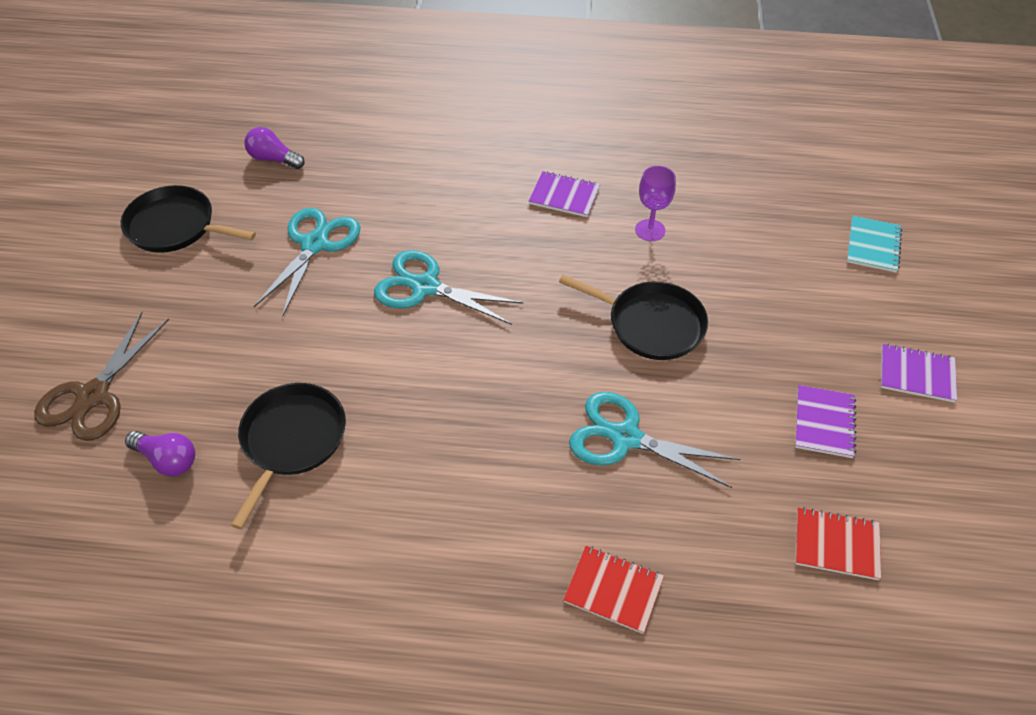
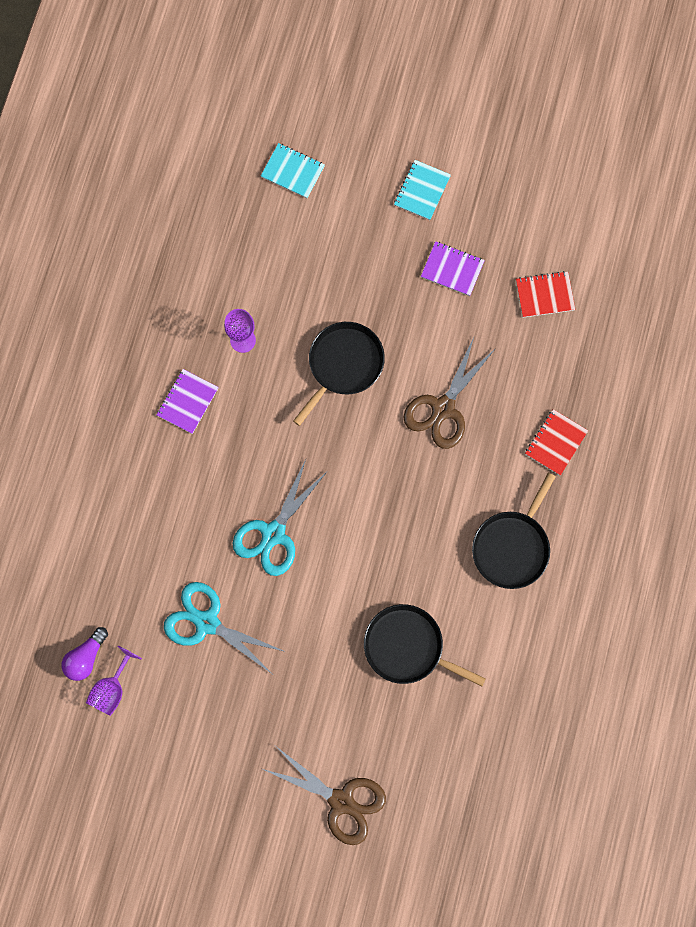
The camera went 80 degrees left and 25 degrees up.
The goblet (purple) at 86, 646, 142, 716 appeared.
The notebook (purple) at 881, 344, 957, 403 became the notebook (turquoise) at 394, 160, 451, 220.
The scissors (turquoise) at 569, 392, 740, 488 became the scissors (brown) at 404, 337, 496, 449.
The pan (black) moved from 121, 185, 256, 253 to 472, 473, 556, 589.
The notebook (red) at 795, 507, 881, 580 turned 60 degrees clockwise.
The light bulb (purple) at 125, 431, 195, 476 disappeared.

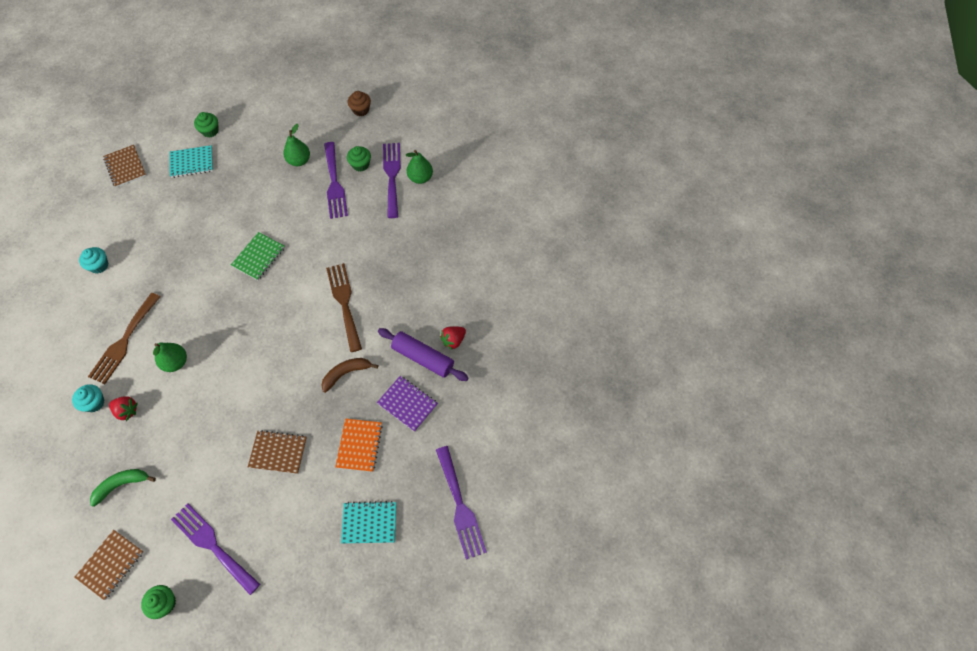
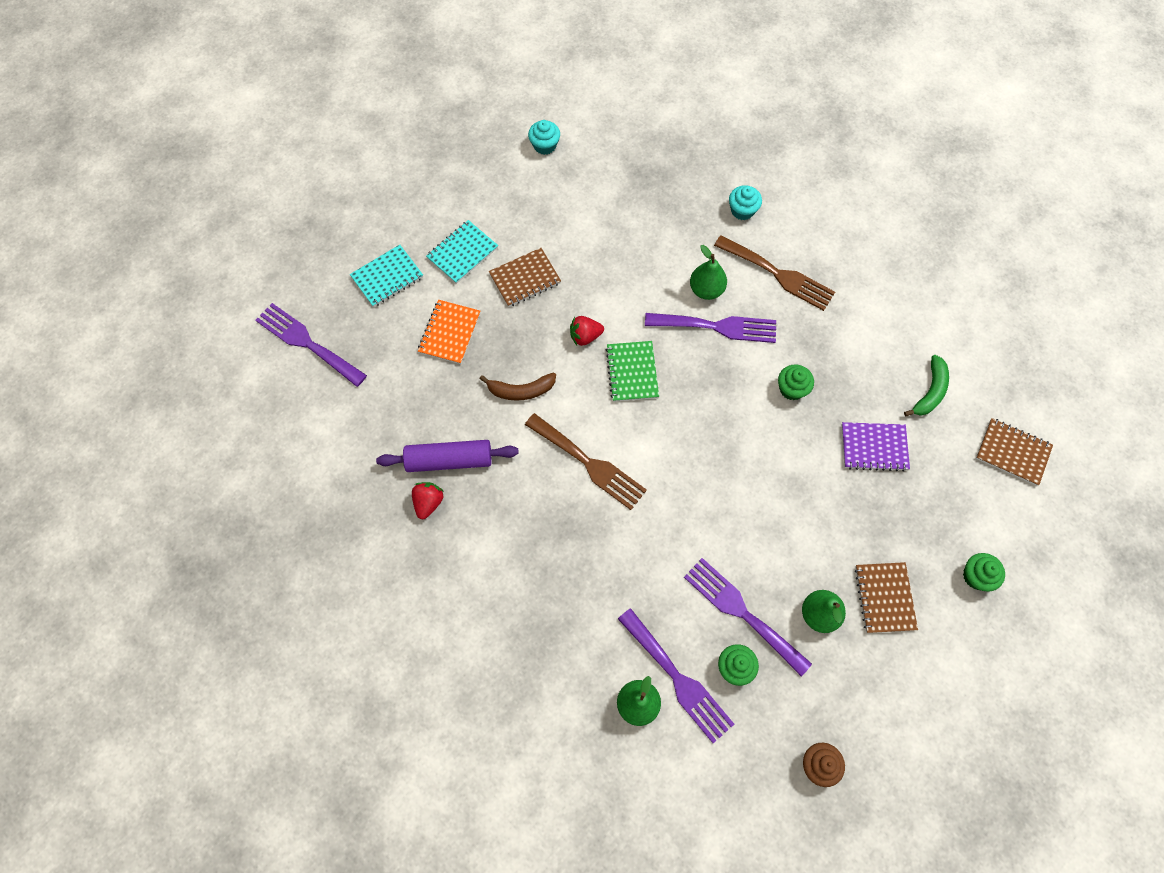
The camera went 145 degrees right and 5 degrees up.
The notebook (orange) at 335, 419, 383, 472 turned 45 degrees clockwise.
The notebook (turquoise) moved from 169, 145, 213, 178 to 426, 220, 498, 284.
The banana (brown) at 321, 358, 378, 393 turned 60 degrees clockwise.
The cupcake (turquoise) moved from 79, 247, 108, 274 to 528, 120, 560, 155.
The strawberry (red) moved from 109, 396, 138, 421 to 570, 316, 604, 346.
The notebook (green) moved from 231, 232, 285, 280 to 606, 341, 659, 402.
The fork (purple) moved from 171, 503, 260, 595 to 645, 313, 776, 343.
The fork (brown) at 88, 293, 160, 384 turned 135 degrees clockwise.
The cupcake (green) moved from 141, 585, 176, 619 to 778, 364, 814, 400.
The notebook (purple) moved from 377, 376, 438, 432 to 842, 422, 910, 471.
The notebook (brown) moved from 75, 530, 144, 600 to 855, 562, 918, 633.
The banana (green) moved from 90, 469, 156, 507 to 904, 355, 949, 417.

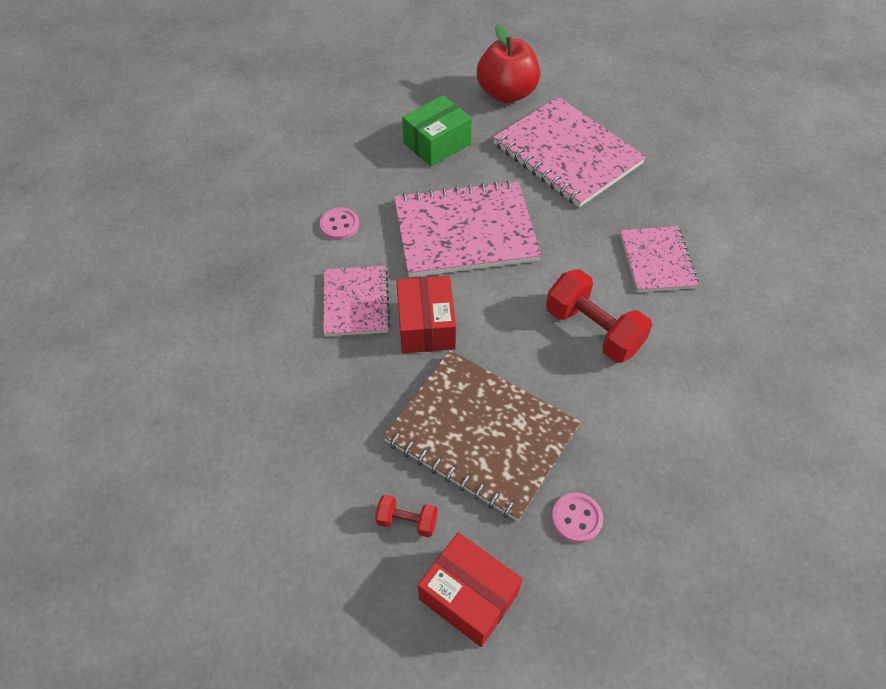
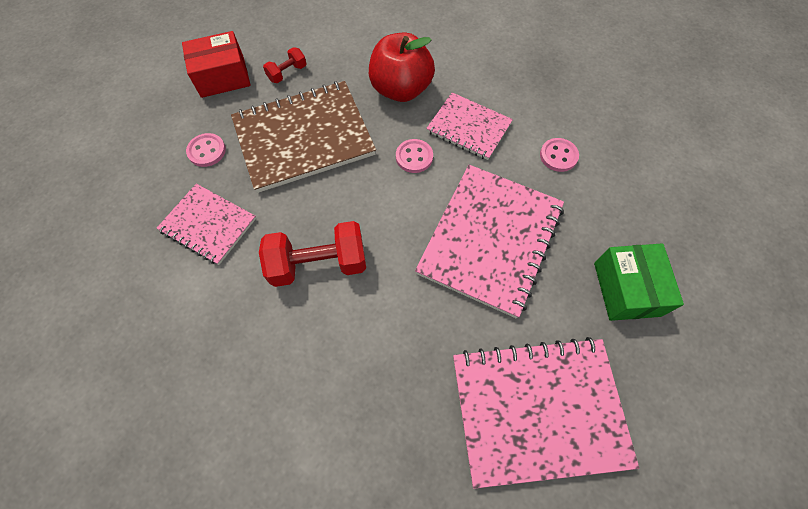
The camera went 125 degrees right and 10 degrees up.
The notebook (pink) moved from 620, 226, 699, 292 to 157, 184, 256, 265.
The apple (red) moved from 477, 24, 540, 103 to 369, 33, 435, 102.
The box (red) at 396, 276, 456, 353 was replaced by the button (pink) at 396, 139, 433, 173.

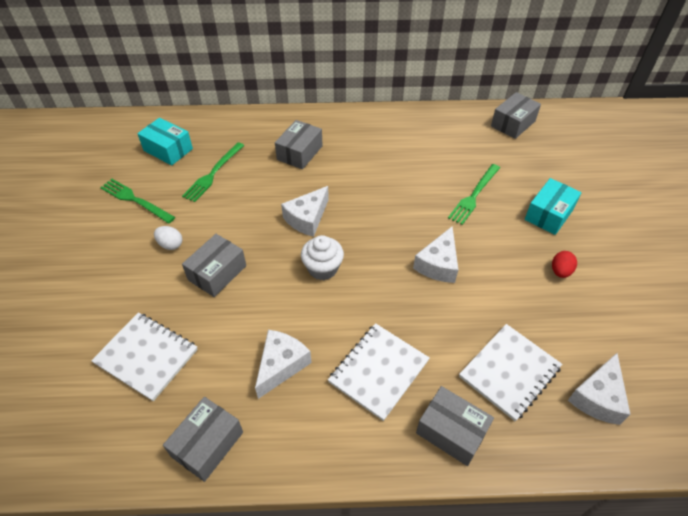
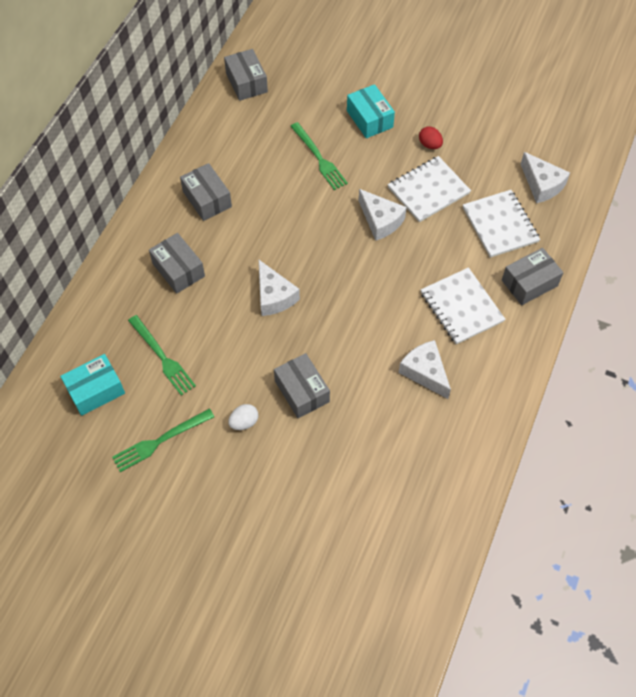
The camera went 65 degrees left and 10 degrees up.
The box (grey) moved from 163, 397, 243, 482 to 180, 163, 232, 221.
The notebook (white) moved from 91, 312, 198, 401 to 388, 156, 471, 222.
The cupcake (white) at 301, 235, 344, 280 disappeared.

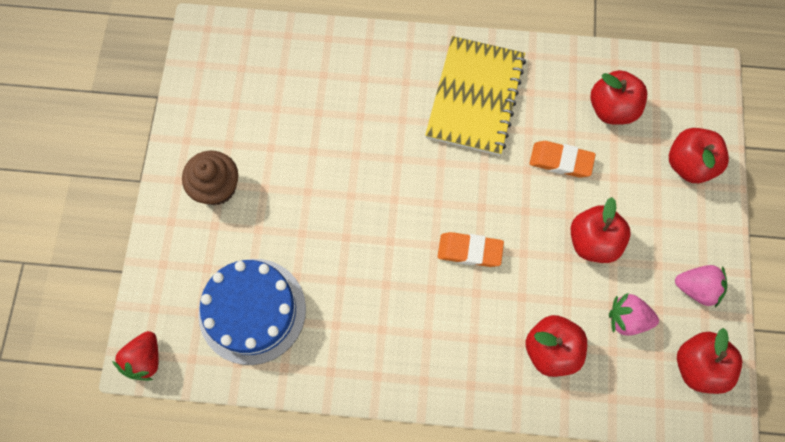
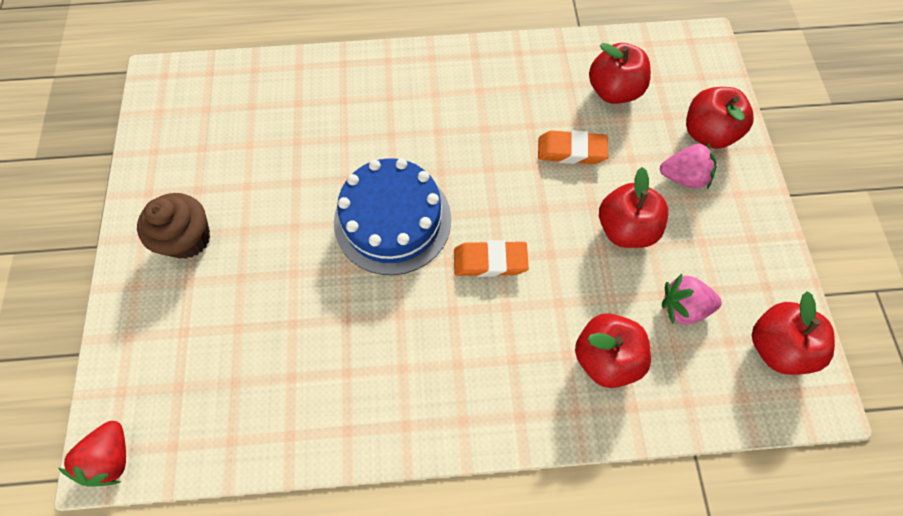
The camera went 10 degrees left and 5 degrees down.
The cake (blue) moved from 198, 259, 306, 365 to 334, 158, 451, 275.
The strawberry (pink) moved from 675, 265, 727, 307 to 660, 143, 717, 189.
The notebook (yellow) at 425, 36, 526, 156 disappeared.

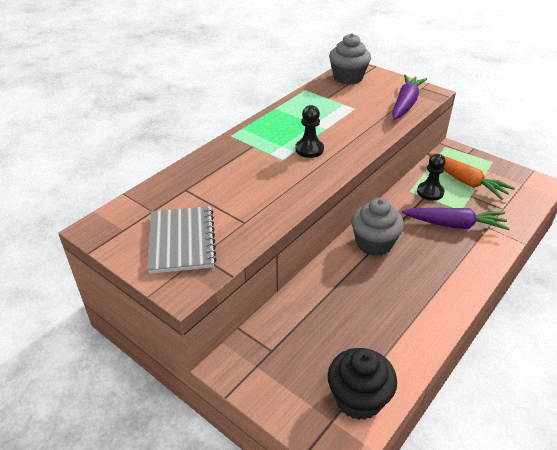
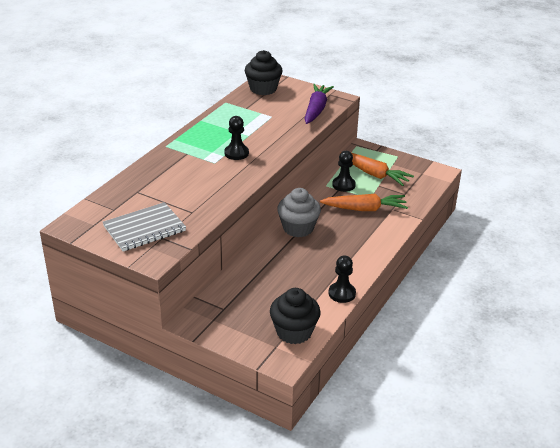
The camera went 10 degrees left and 5 degrees down.
The notebook (grey) at 147, 206, 217, 274 turned 75 degrees clockwise.
The cupcake (grey) at 329, 33, 371, 85 became the cupcake (black) at 245, 50, 283, 95.
The carrot (purple) at 402, 208, 510, 230 became the carrot (orange) at 320, 194, 408, 211.
The pawn (black) at 329, 255, 356, 303 appeared.

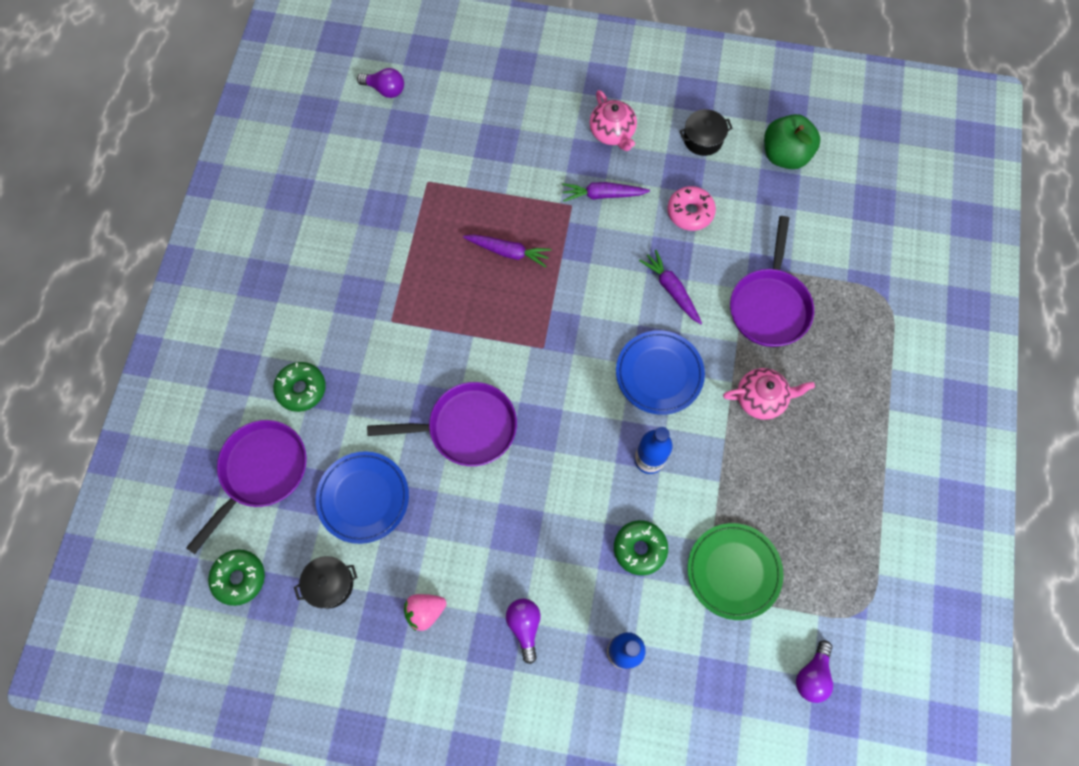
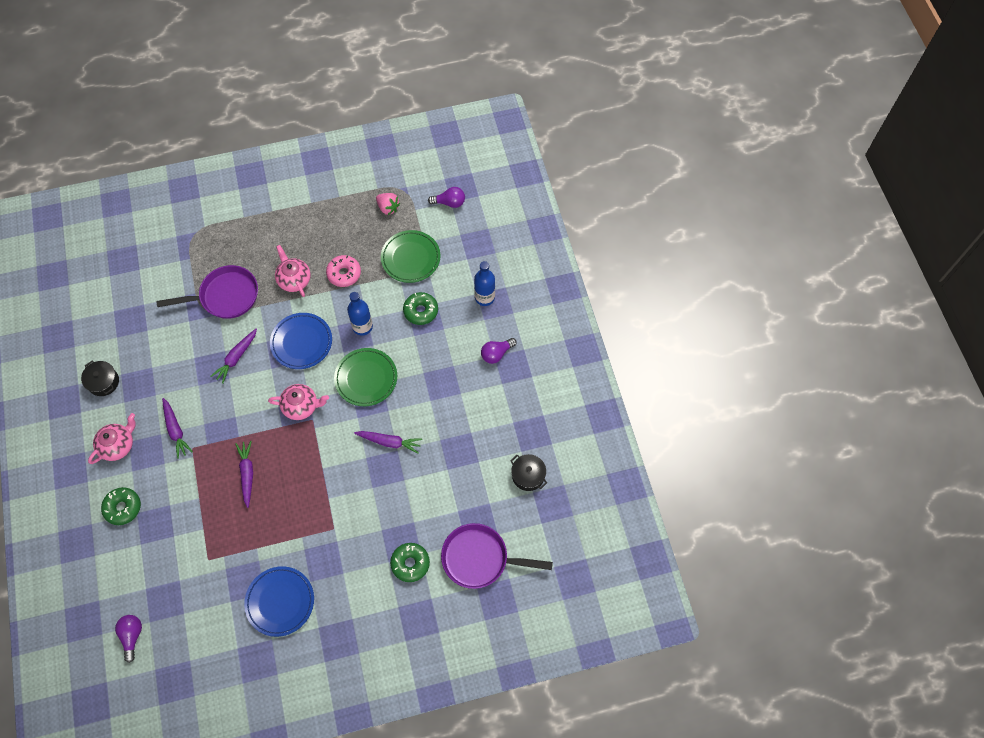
The camera went 115 degrees left and 5 degrees down.
The donut (green) moved from 208, 549, 265, 606 to 101, 487, 141, 525.
The plate (blue) moved from 316, 451, 409, 544 to 244, 566, 314, 637.
The teapot (pink) at 268, 384, 329, 420 appeared.
The donut (pink) moved from 667, 186, 716, 231 to 326, 255, 361, 287.
The plate (green) at 334, 348, 397, 406 appeared.
The pan (purple) at 367, 382, 517, 466 was replaced by the carrot (purple) at 354, 431, 422, 454.
The strawberry (pink) moved from 404, 594, 446, 631 to 376, 193, 400, 215.
The apple (green) at 764, 114, 820, 169 disappeared.

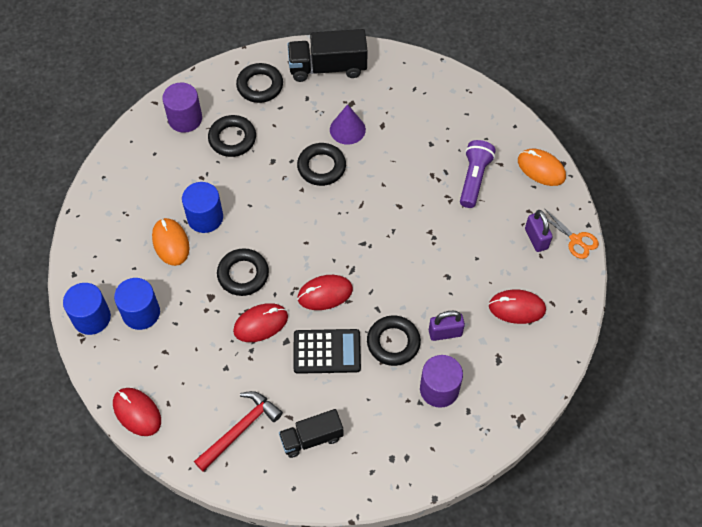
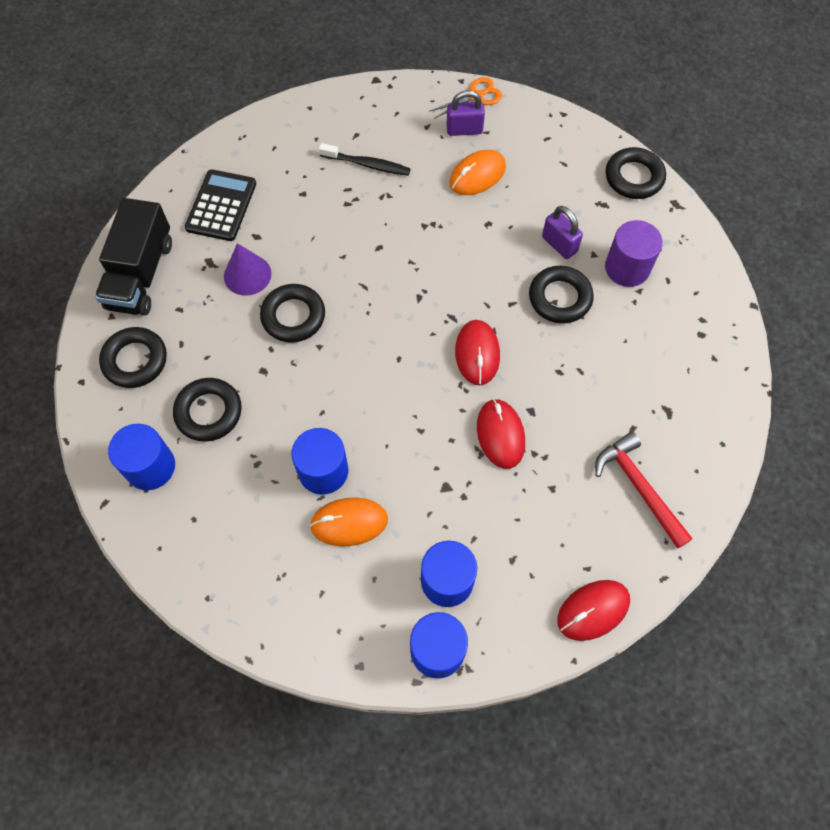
The camera went 75 degrees left and 5 degrees up.
The cylinder (purple) at 162, 82, 202, 133 became the cylinder (blue) at 108, 424, 175, 490.
The calculator (black) moved from 293, 329, 361, 374 to 185, 169, 256, 241.
The flashlight (purple) at 460, 140, 496, 208 was replaced by the toothbrush (black) at 319, 143, 411, 176.
The mouse (orange) moved from 518, 149, 566, 186 to 449, 150, 506, 195.
The padlock (purple) at 429, 311, 465, 341 turned 45 degrees counterclockwise.
The ring (black) moved from 217, 248, 269, 296 to 606, 147, 666, 199.
The truck (black) at 279, 409, 343, 458 disappeared.
The mouse (red) at 489, 290, 546, 324 disappeared.

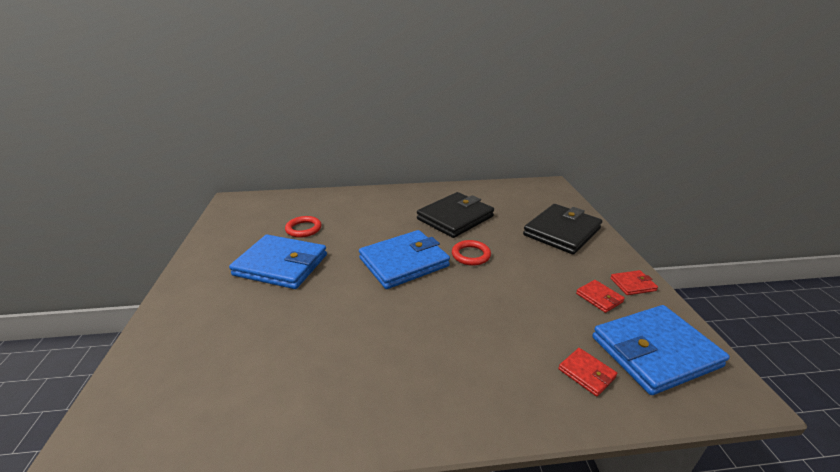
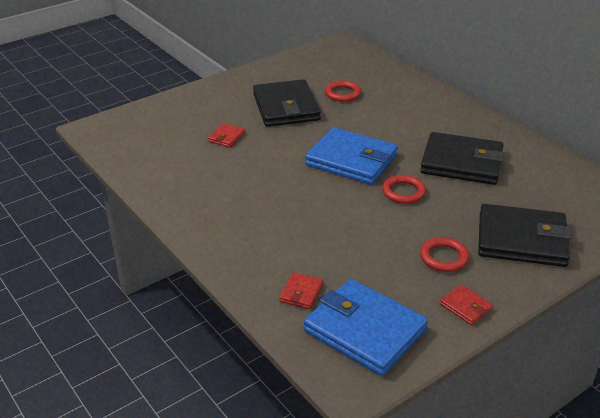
The camera went 60 degrees right and 5 degrees up.
The wallet (red) moved from 576, 280, 625, 313 to 208, 123, 245, 147.
The wallet (blue) at 229, 234, 327, 289 became the wallet (black) at 253, 79, 321, 127.
The ring (red) at 420, 237, 469, 272 appeared.

